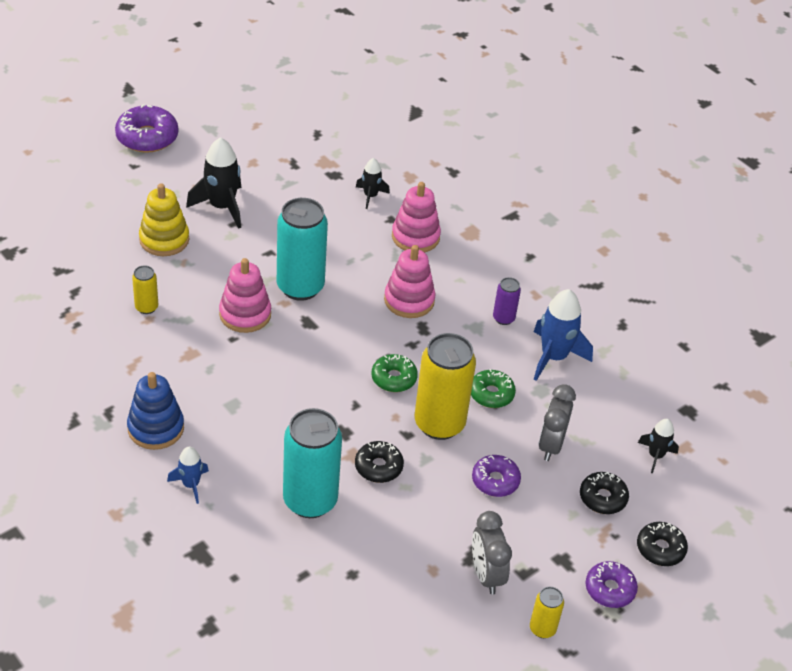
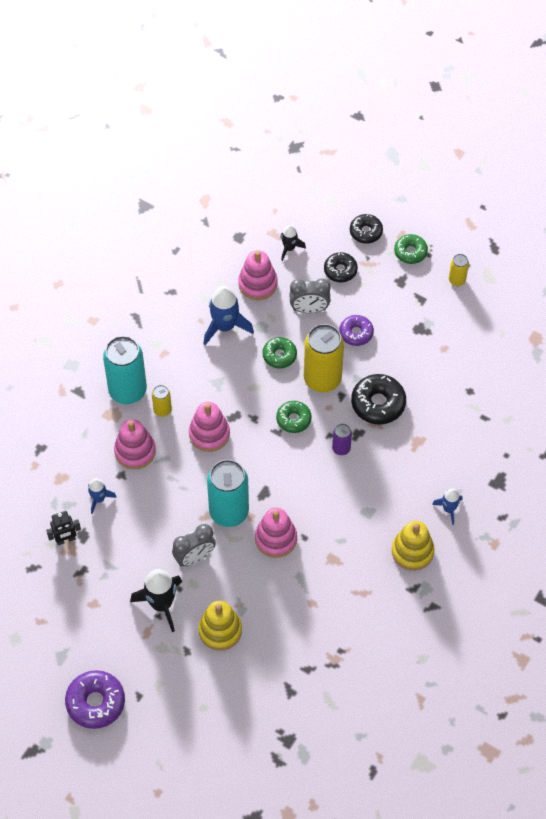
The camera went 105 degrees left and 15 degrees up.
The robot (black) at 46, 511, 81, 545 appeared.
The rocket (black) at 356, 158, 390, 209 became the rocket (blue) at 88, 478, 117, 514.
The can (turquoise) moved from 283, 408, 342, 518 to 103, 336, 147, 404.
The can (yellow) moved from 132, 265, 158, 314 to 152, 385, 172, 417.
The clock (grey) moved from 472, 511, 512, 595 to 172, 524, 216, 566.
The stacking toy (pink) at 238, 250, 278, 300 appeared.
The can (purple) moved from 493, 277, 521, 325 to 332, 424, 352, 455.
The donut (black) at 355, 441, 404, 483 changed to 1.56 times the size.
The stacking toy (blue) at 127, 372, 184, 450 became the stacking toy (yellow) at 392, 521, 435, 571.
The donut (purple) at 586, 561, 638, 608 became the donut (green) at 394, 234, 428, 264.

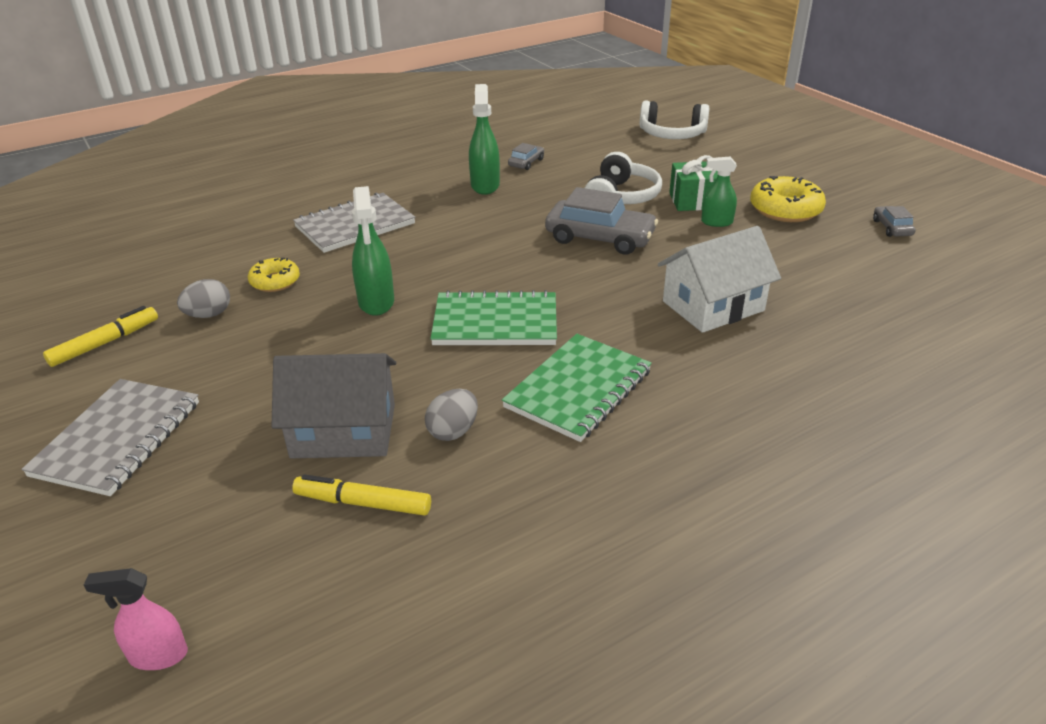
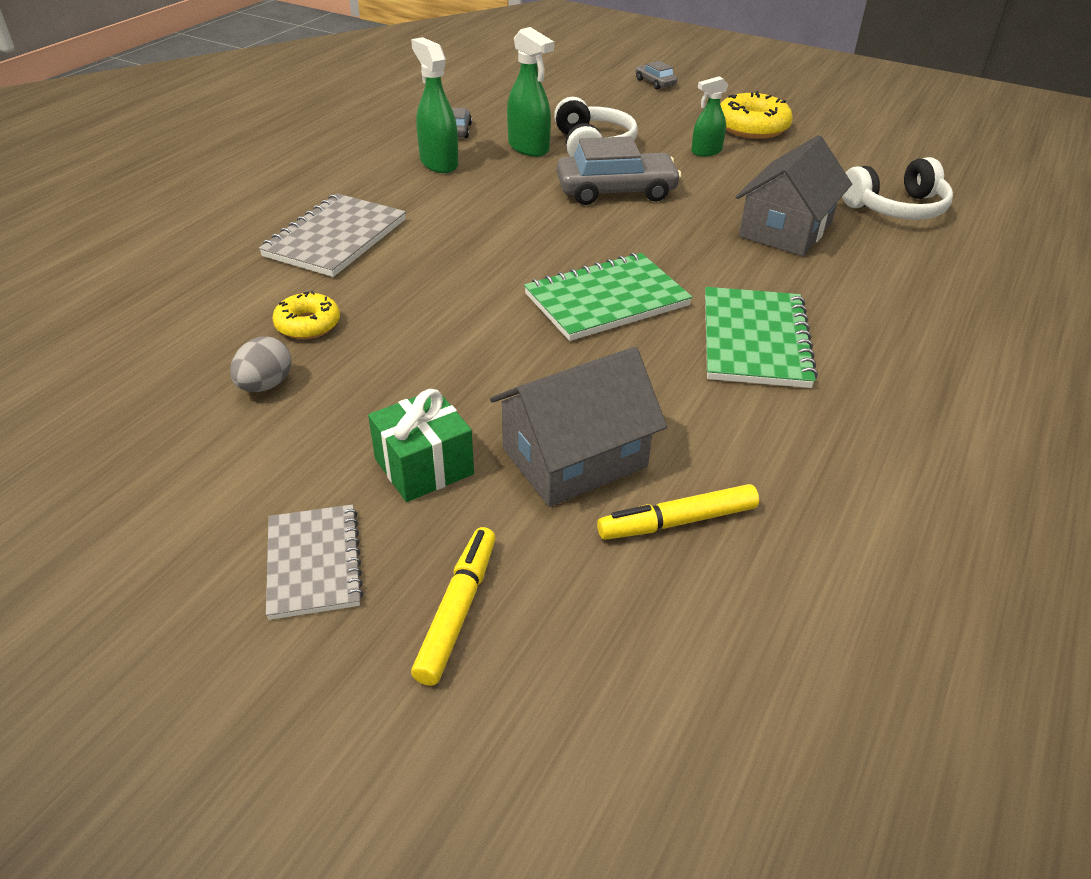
The camera went 30 degrees left and 5 degrees up.
The notebook (grey) at 21, 379, 199, 496 changed to 0.65 times the size.
The gift (green) moved from 669, 155, 718, 211 to 368, 389, 474, 502.
The marker (yellow) moved from 43, 306, 158, 367 to 411, 527, 496, 686.
The spray bottle (green) moved from 352, 186, 394, 316 to 507, 27, 554, 157.
The car (grey) moved from 873, 206, 916, 237 to 636, 61, 677, 90.
The house (white) at 658, 226, 781, 333 became the house (grey) at 736, 135, 852, 256.
The headphones (white) moved from 640, 101, 709, 139 to 842, 157, 953, 220.
The spray bottle (pink) at 84, 568, 188, 670 disappeared.
The egg (grey) at 425, 389, 478, 441 disappeared.

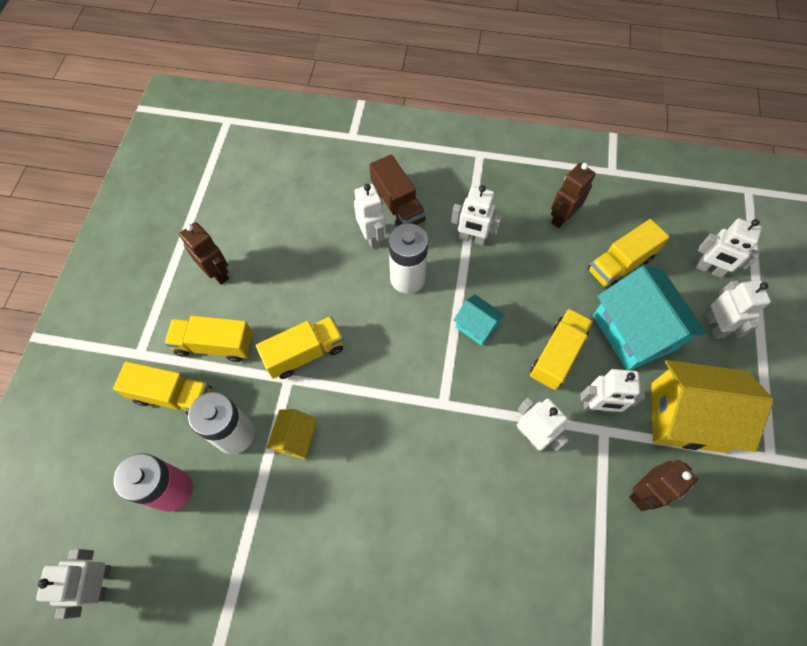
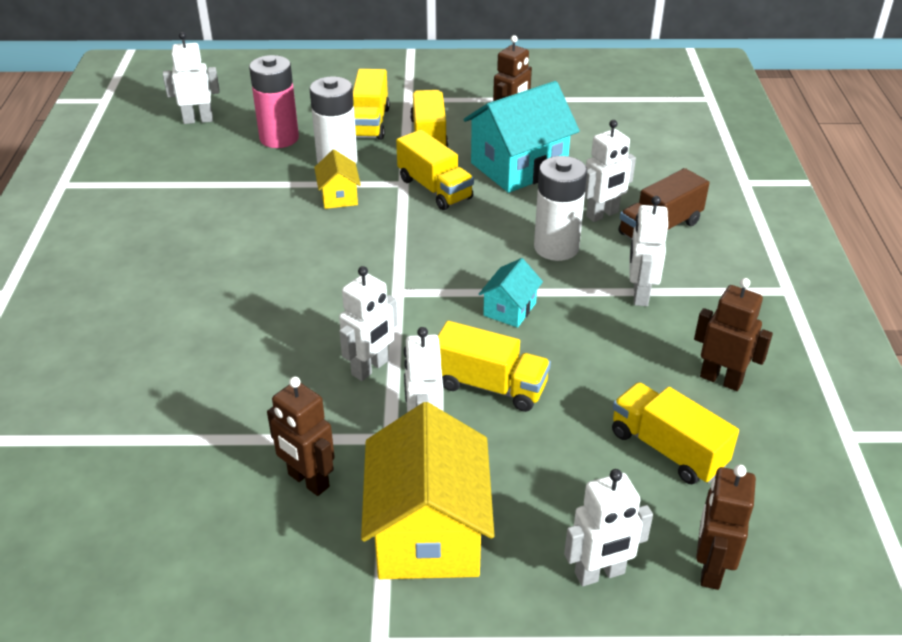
The camera went 80 degrees right and 25 degrees down.
The house (yellow) at 266, 409, 317, 459 turned 75 degrees clockwise.
The house (turquoise) moved from 593, 266, 707, 370 to 463, 81, 580, 193.
The robot (white) at 696, 218, 762, 278 became the robot (brown) at 696, 464, 756, 590.

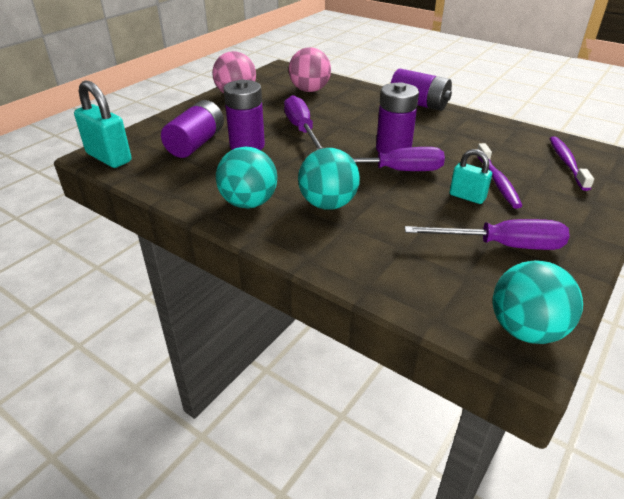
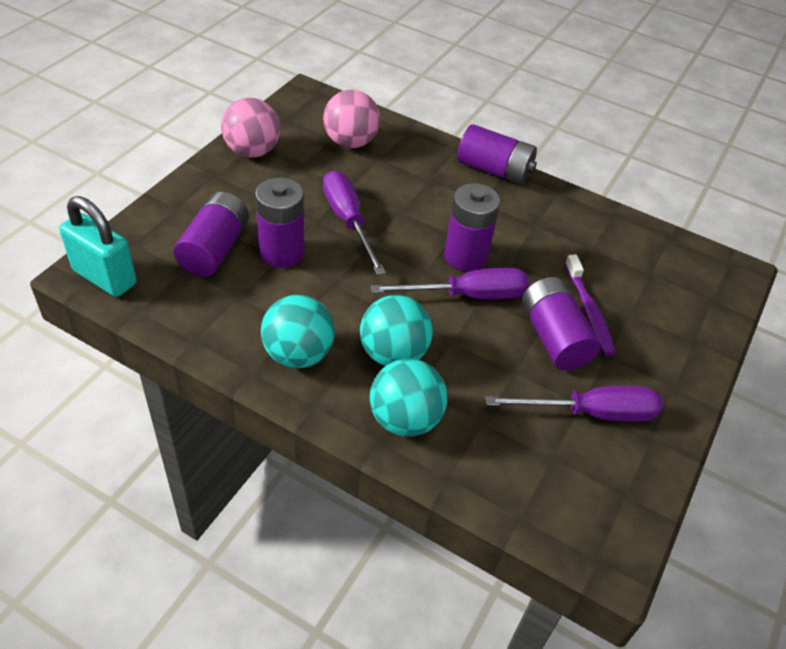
The camera went 10 degrees left and 10 degrees up.
The ball (turquoise) moved from 493, 260, 583, 344 to 369, 359, 447, 437.
The padlock (turquoise) at 450, 149, 492, 204 was replaced by the battery (purple) at 522, 277, 600, 371.
The toothbrush (purple) at 549, 136, 594, 191 disappeared.

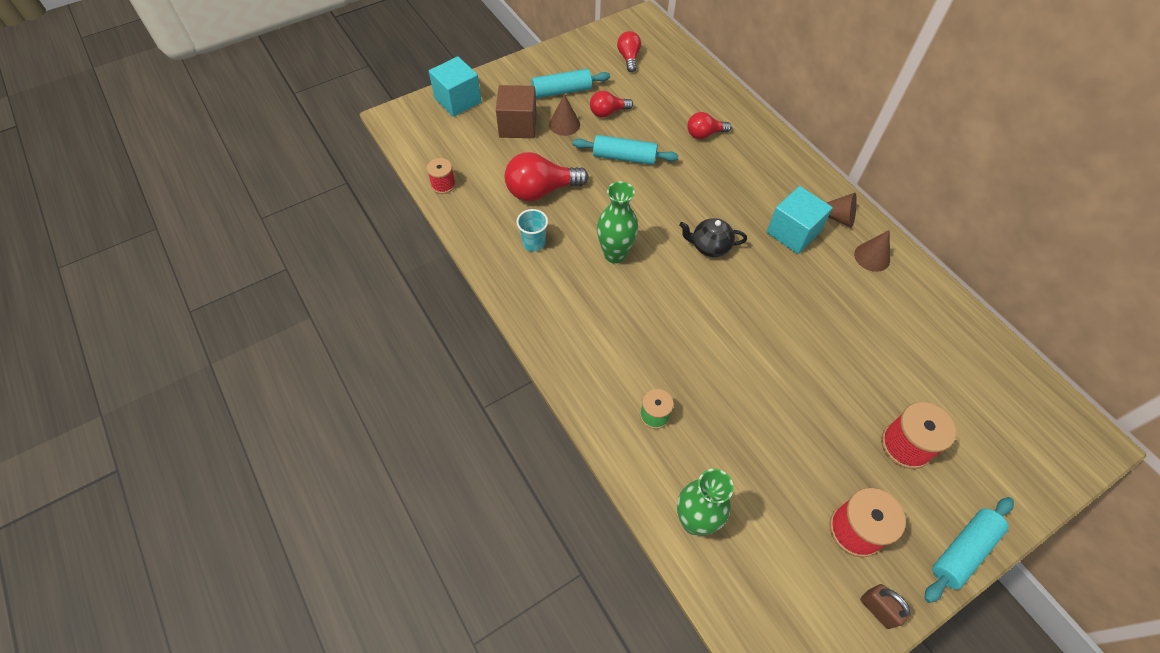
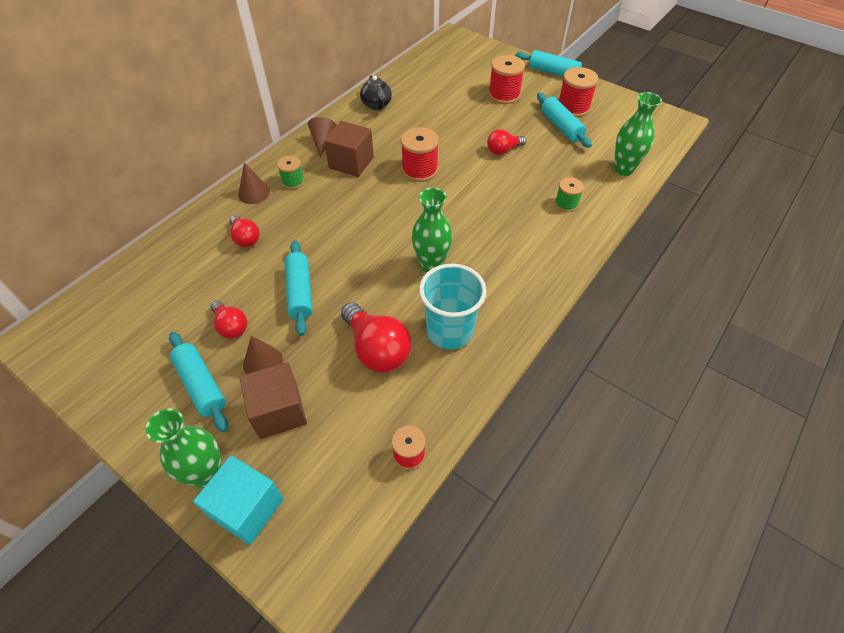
The camera went 110 degrees left and 5 degrees down.
The vase (green) at 145, 408, 221, 488 appeared.
The cone (brown) moved from 854, 230, 890, 272 to 238, 162, 270, 204.
The spool (green) at 277, 156, 304, 189 appeared.
The cube (turquoise) at 767, 186, 833, 254 became the cube (brown) at 324, 121, 374, 177.
The teapot (black) moved from 679, 218, 747, 257 to 360, 75, 392, 110.
The spool (red) at 401, 127, 439, 182 appeared.
The cup (turquoise) at 516, 209, 548, 252 changed to 1.85 times the size.
The light bulb (red) moved from 617, 31, 641, 72 to 487, 129, 526, 155.
The rolling pin (turquoise) at 537, 93, 592, 148 appeared.
The padlock (brown) at 860, 584, 911, 629 disappeared.

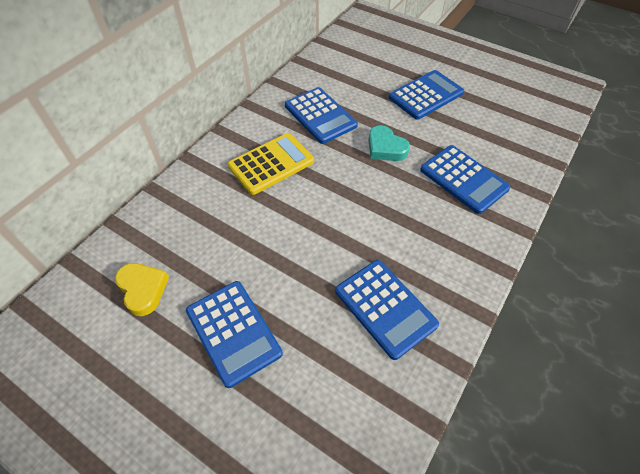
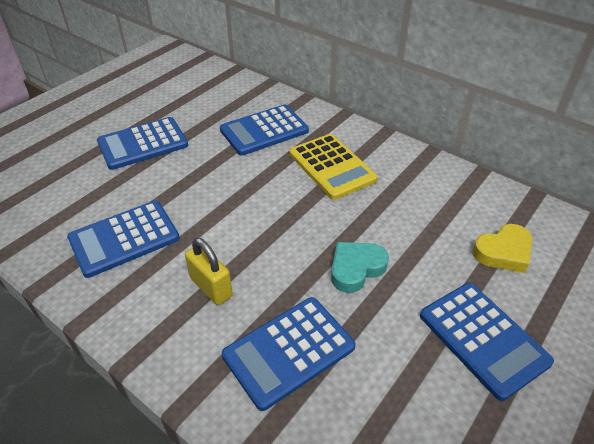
The camera went 95 degrees right and 10 degrees down.
The padlock (yellow) at 185, 238, 233, 305 appeared.
The calculator (blue) moved from 285, 87, 358, 144 to 220, 105, 309, 155.
The heart (yellow) moved from 115, 263, 169, 316 to 472, 224, 532, 273.

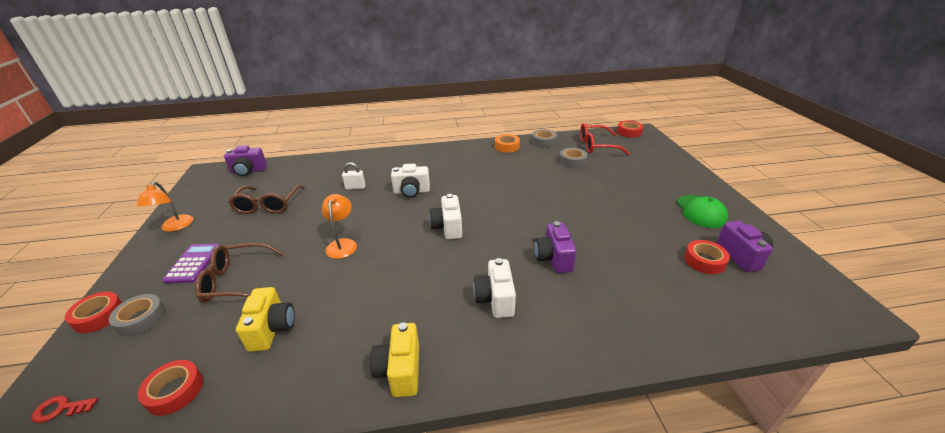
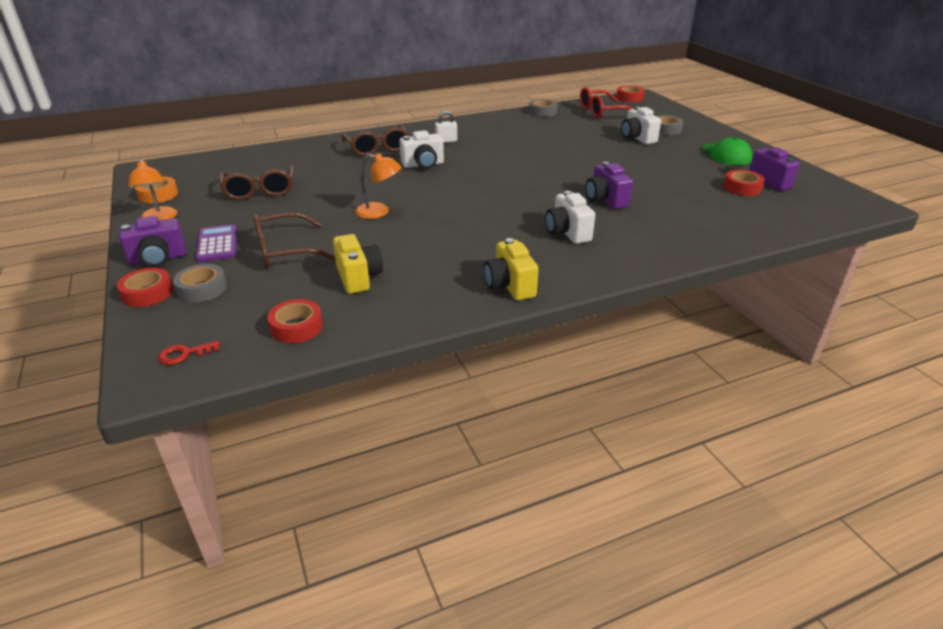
The camera went 15 degrees left and 0 degrees up.
The camera (purple) moved from 224, 145, 267, 176 to 119, 216, 186, 267.
The tape (orange) moved from 495, 134, 520, 153 to 135, 176, 178, 203.
The glasses (brown) at 341, 125, 410, 156 appeared.
The lamp (orange) at 322, 194, 357, 259 turned 120 degrees clockwise.
The padlock (white) moved from 342, 162, 365, 190 to 435, 110, 457, 143.
The camera (white) moved from 429, 194, 462, 239 to 621, 106, 661, 144.
The tape (grey) moved from 559, 148, 588, 168 to 656, 115, 684, 135.

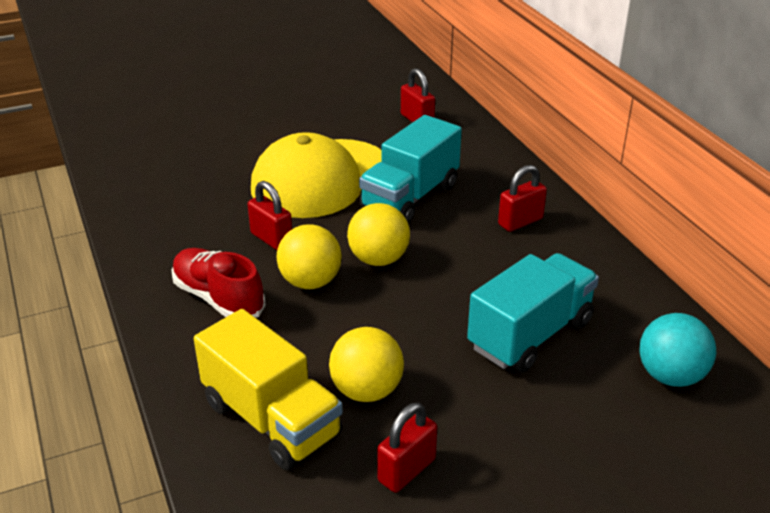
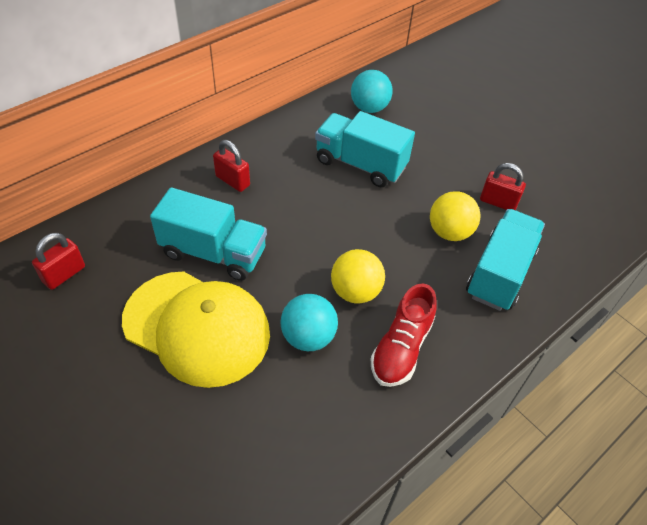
The camera went 110 degrees left and 15 degrees up.
The padlock (red) at 248, 181, 292, 250 was replaced by the ball (turquoise) at 280, 294, 338, 351.
The truck (yellow) at 194, 309, 343, 470 became the truck (turquoise) at 466, 209, 545, 311.
The ball (yellow) at 347, 203, 410, 266 disappeared.

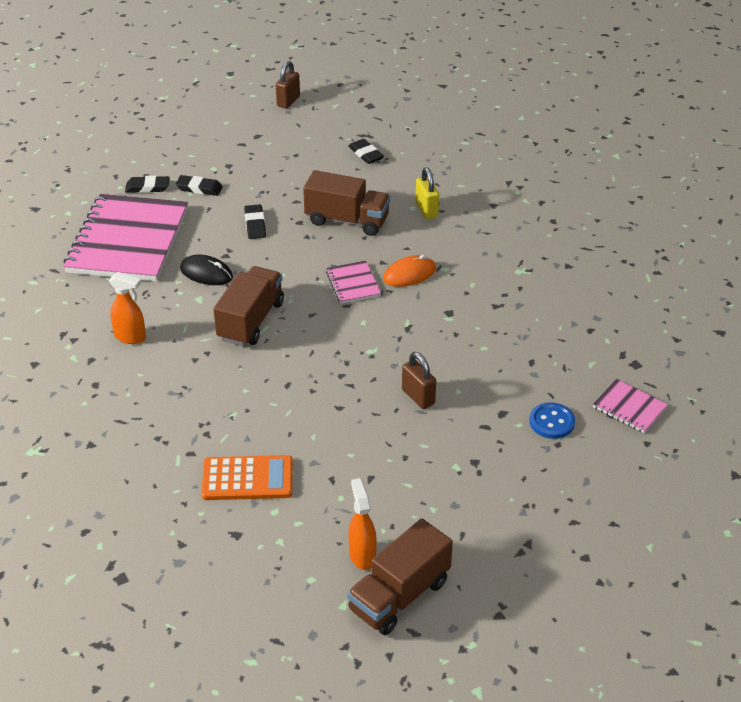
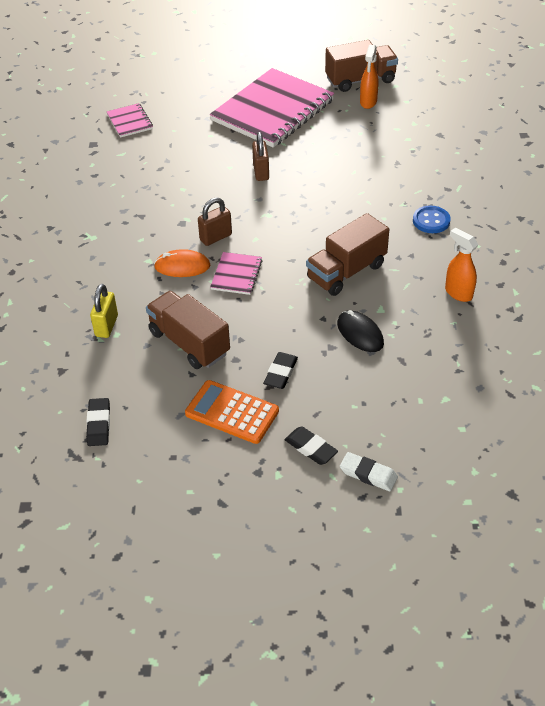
The camera went 150 degrees left and 5 degrees up.
The calculator (orange) moved from 202, 455, 293, 500 to 185, 380, 279, 444.
The padlock (brown) moved from 276, 61, 300, 109 to 198, 197, 232, 246.
The notebook (pink) moved from 63, 194, 188, 281 to 210, 68, 334, 148.
The eraser (black) at 125, 176, 170, 193 became the eraser (white) at 340, 452, 398, 491.
The button (blue) moved from 529, 402, 575, 439 to 413, 206, 451, 233.

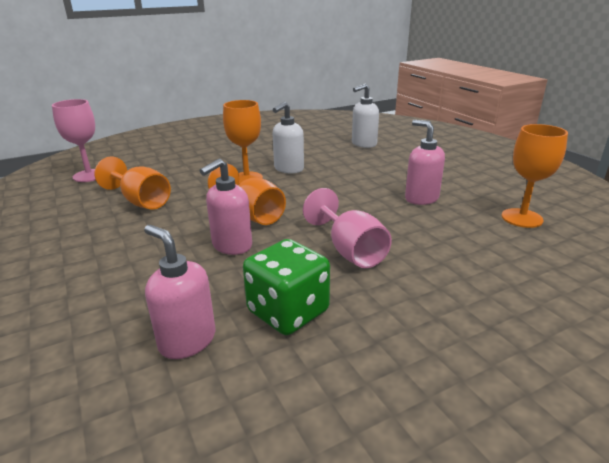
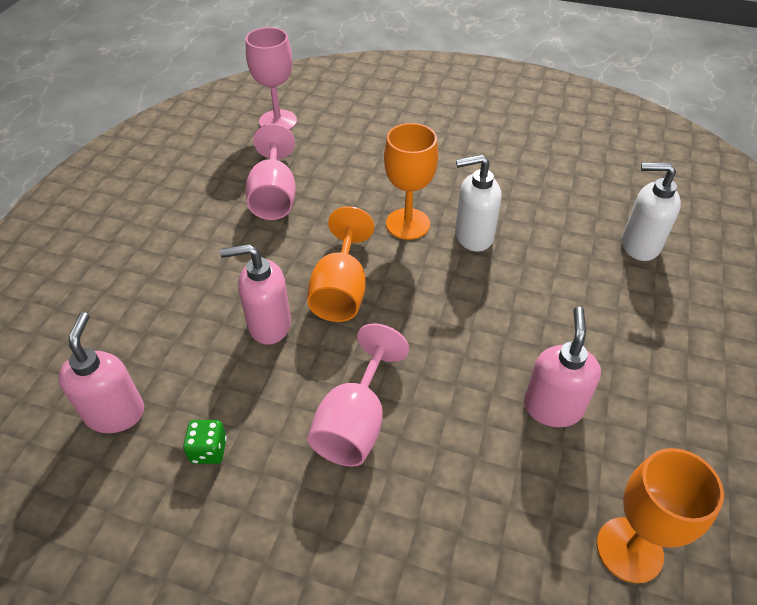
The camera went 45 degrees right and 20 degrees up.
The dice (green) at 243, 239, 330, 335 changed to 0.47 times the size.
The goblet (orange) at 94, 157, 171, 210 became the goblet (pink) at 246, 123, 296, 220.

